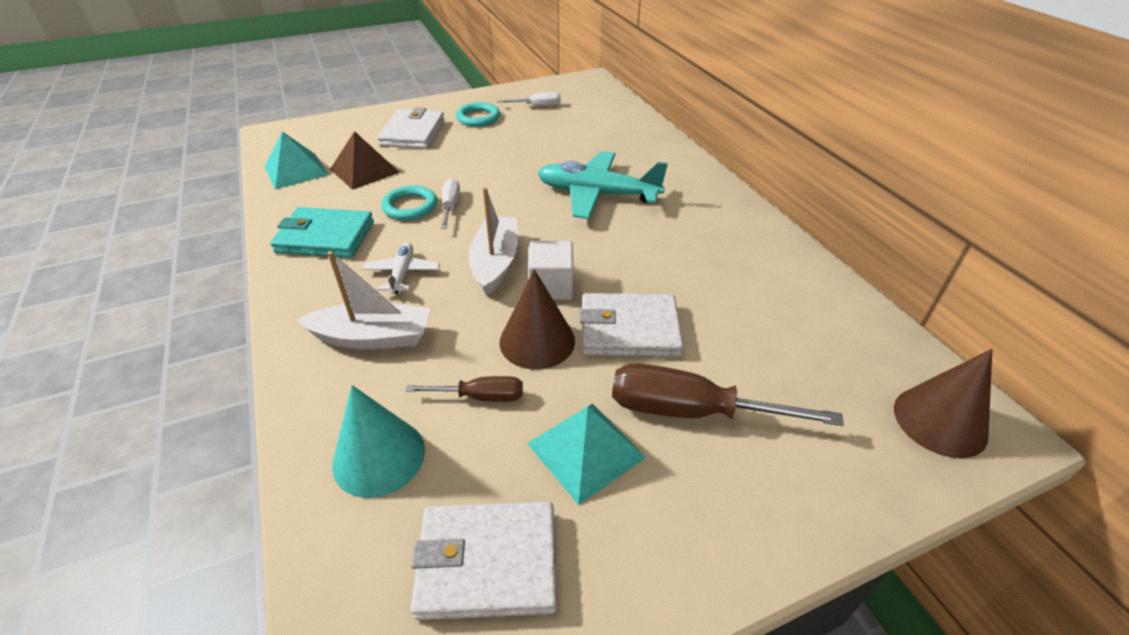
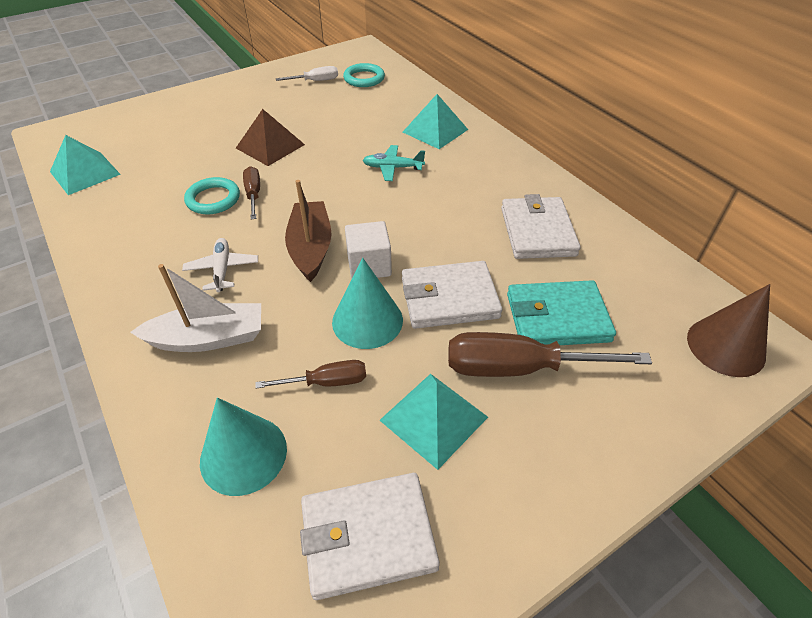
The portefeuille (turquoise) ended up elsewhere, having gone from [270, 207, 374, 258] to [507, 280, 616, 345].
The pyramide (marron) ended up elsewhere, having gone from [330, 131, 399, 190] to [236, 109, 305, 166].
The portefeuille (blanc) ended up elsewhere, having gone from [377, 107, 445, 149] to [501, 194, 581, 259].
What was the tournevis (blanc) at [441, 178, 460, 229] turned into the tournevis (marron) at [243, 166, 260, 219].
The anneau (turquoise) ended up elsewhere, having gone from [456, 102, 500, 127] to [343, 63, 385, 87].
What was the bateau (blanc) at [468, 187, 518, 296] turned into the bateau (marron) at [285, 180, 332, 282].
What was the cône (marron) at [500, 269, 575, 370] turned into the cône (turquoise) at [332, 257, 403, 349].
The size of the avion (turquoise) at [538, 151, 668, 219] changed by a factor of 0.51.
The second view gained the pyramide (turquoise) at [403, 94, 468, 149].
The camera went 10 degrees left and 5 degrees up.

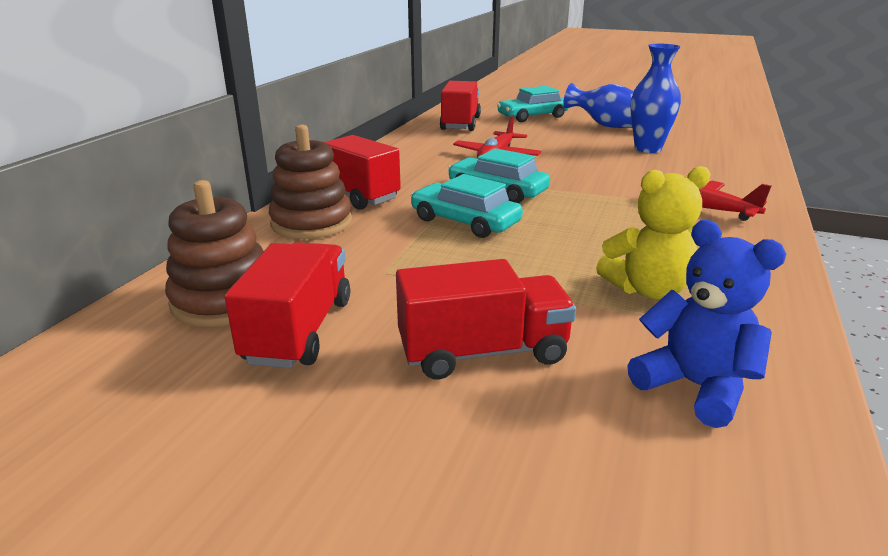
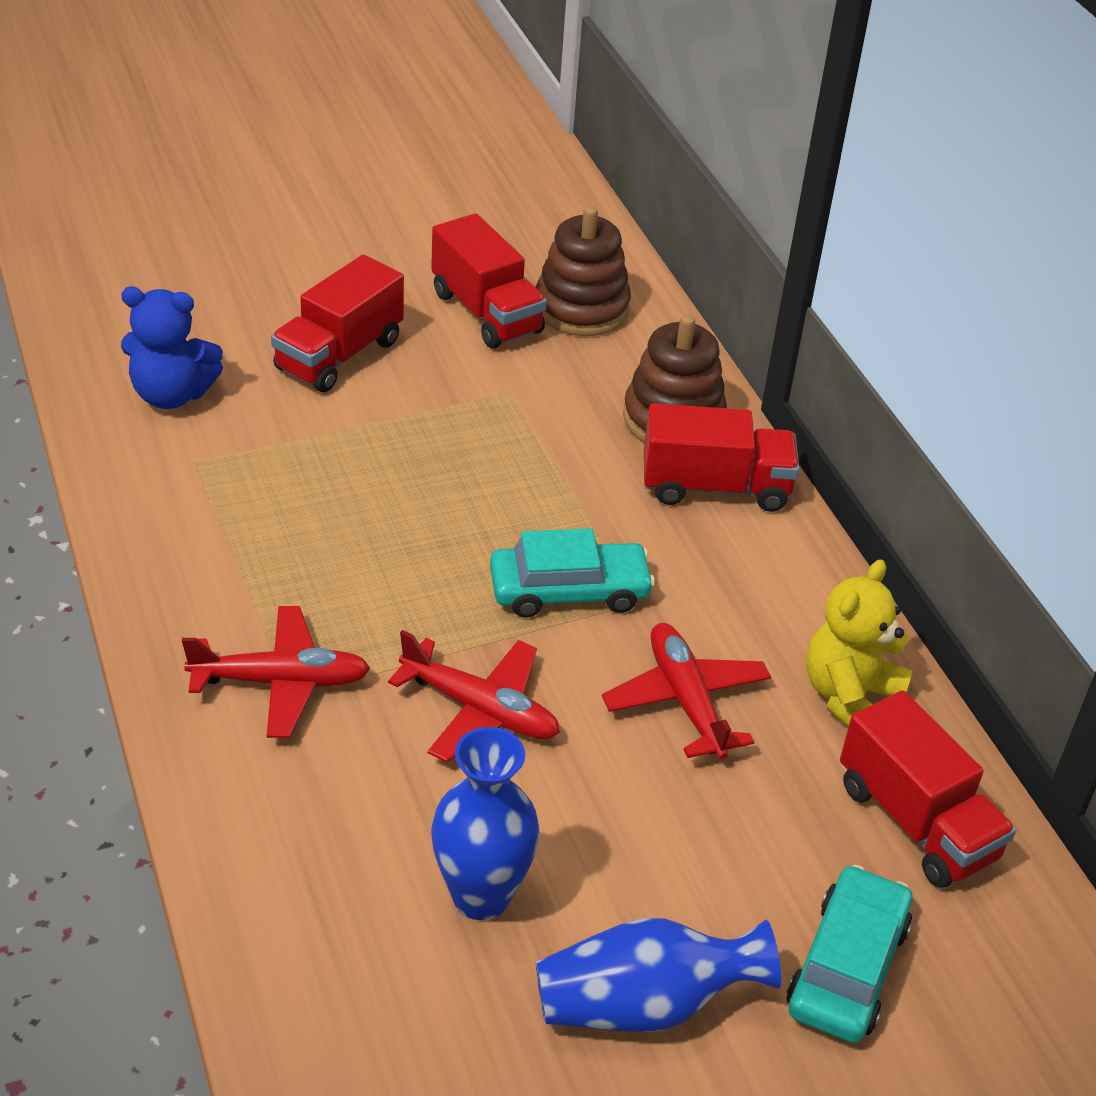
The second view lost the voiture (turquoise) at [411, 174, 523, 238].
The ours en peluche (jaune) ended up elsewhere, having gone from [596, 166, 710, 299] to [806, 560, 913, 727].
The second view gained the avion (rouge) at [388, 630, 560, 762].
The camera went 135 degrees right and 15 degrees up.

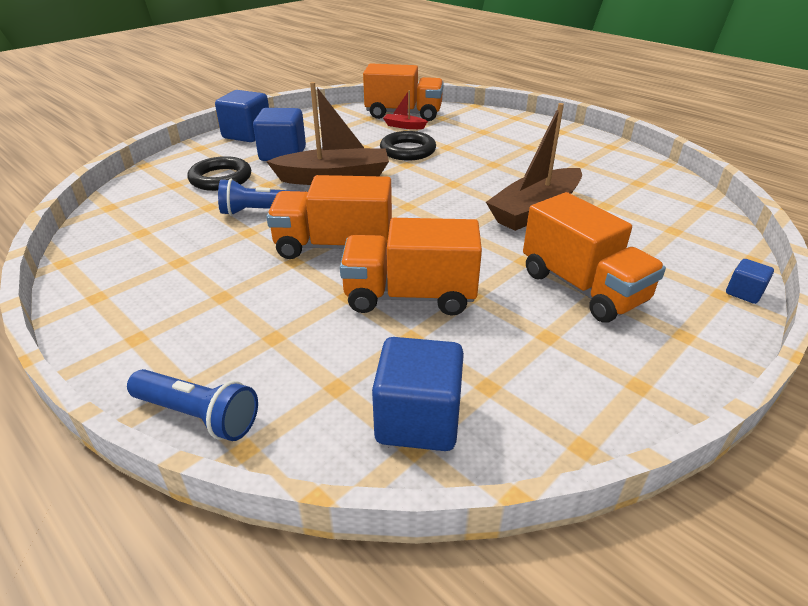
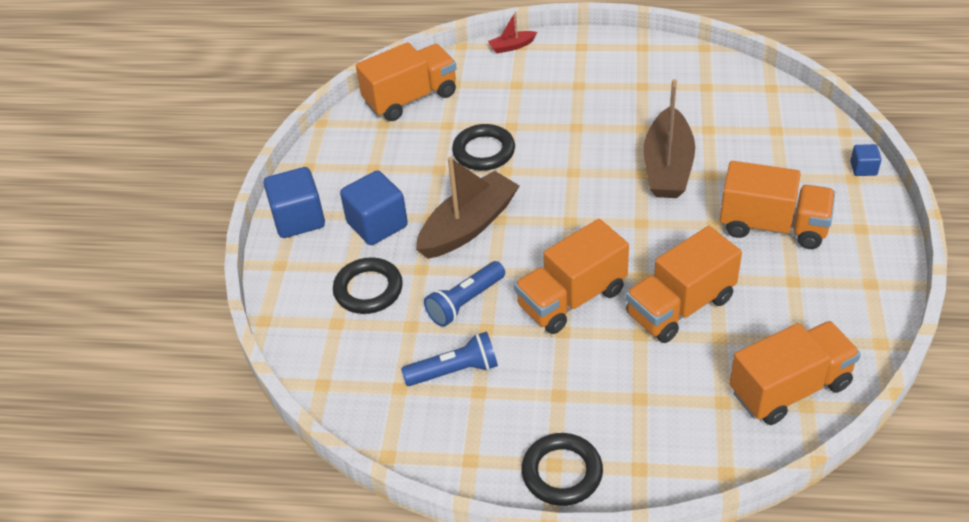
The lampe de poche (bleu) ended up elsewhere, having gone from [127, 369, 258, 441] to [401, 331, 498, 386].
Where the cube (bleu) stood at [372, 337, 464, 451], the camion (orange) came to stand at [729, 321, 861, 425].
The bateau (rouge) ended up elsewhere, having gone from [383, 90, 428, 129] to [488, 11, 537, 53].
The second view gained the anneau (noir) at [521, 433, 603, 506].
The camera went 35 degrees left and 10 degrees up.

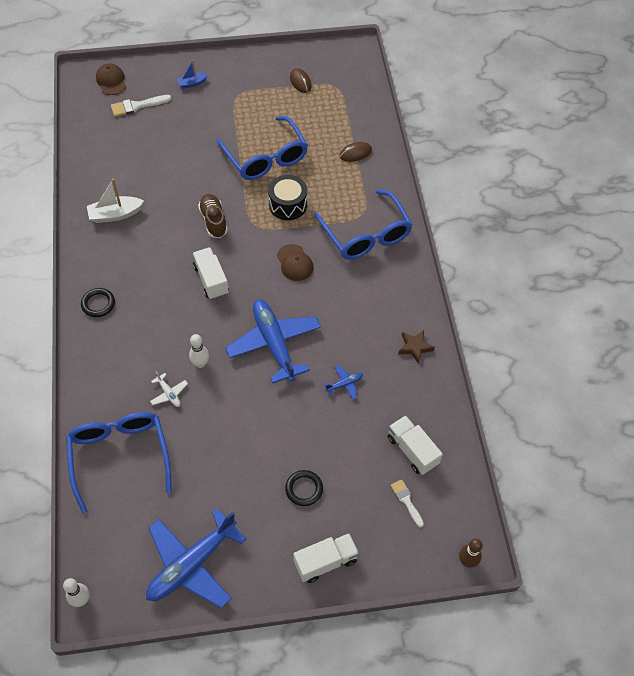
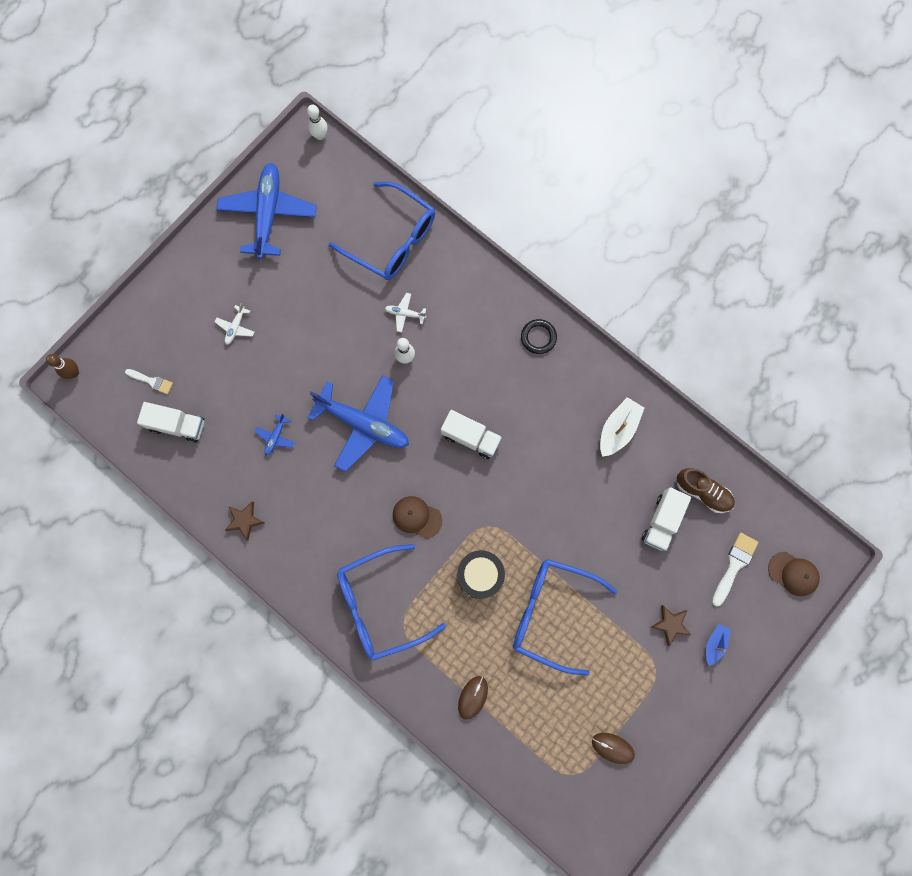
The chaussure (marron) ended up elsewhere, having gone from [198, 194, 228, 238] to [677, 468, 735, 513].
Where the anneau (noir) stood at [285, 470, 323, 506], the avion (blanc) came to stand at [215, 303, 254, 345].
The camion (blanc) ended up elsewhere, having gone from [293, 533, 359, 583] to [642, 487, 691, 551].
The lunettes (bleu) at [314, 189, 413, 260] ended up facing another way, 45 degrees counterclockwise from before.
The second view gained the étoile (marron) at [651, 605, 691, 646].
The camera went 140 degrees right and 20 degrees up.

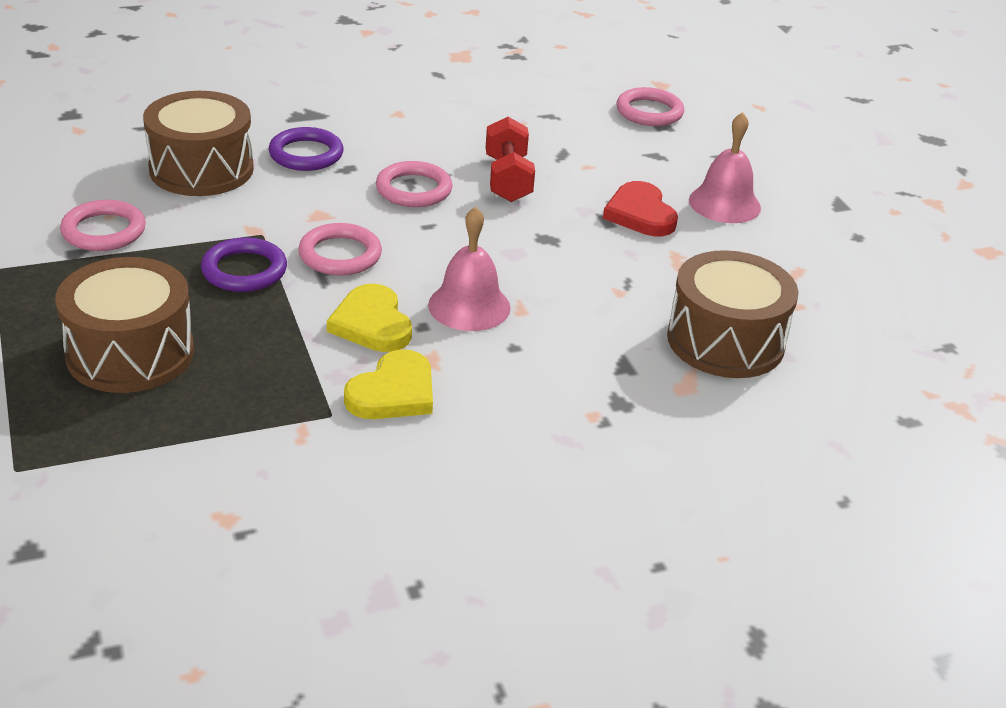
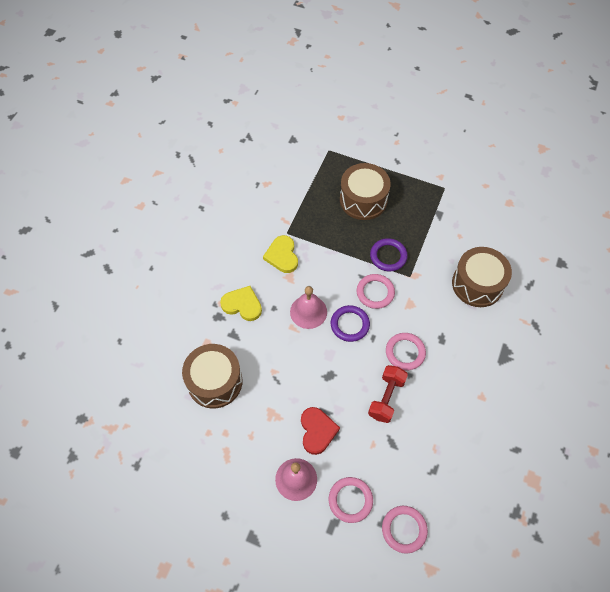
The anneau (rose) ended up elsewhere, having gone from [60, 200, 146, 251] to [329, 477, 373, 523].
The anneau (violet) ended up elsewhere, having gone from [269, 127, 343, 171] to [331, 305, 370, 342].
The cœur (jaune) ended up elsewhere, having gone from [327, 284, 412, 352] to [220, 286, 262, 321].
The haltère (rouge) at [486, 117, 535, 202] ended up facing another way, 75 degrees clockwise from before.
The cœur (rouge) at [603, 181, 678, 236] ended up facing another way, 60 degrees clockwise from before.
The camera went 135 degrees right and 25 degrees up.

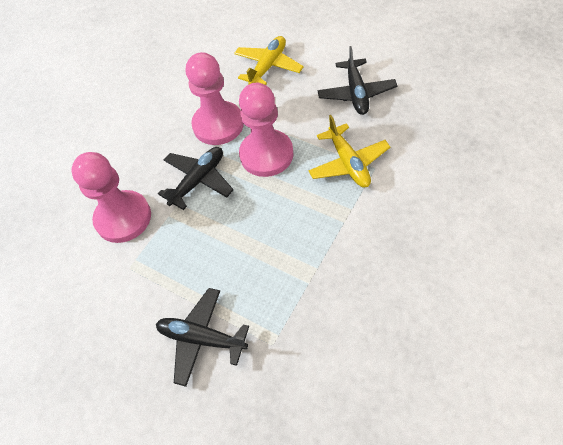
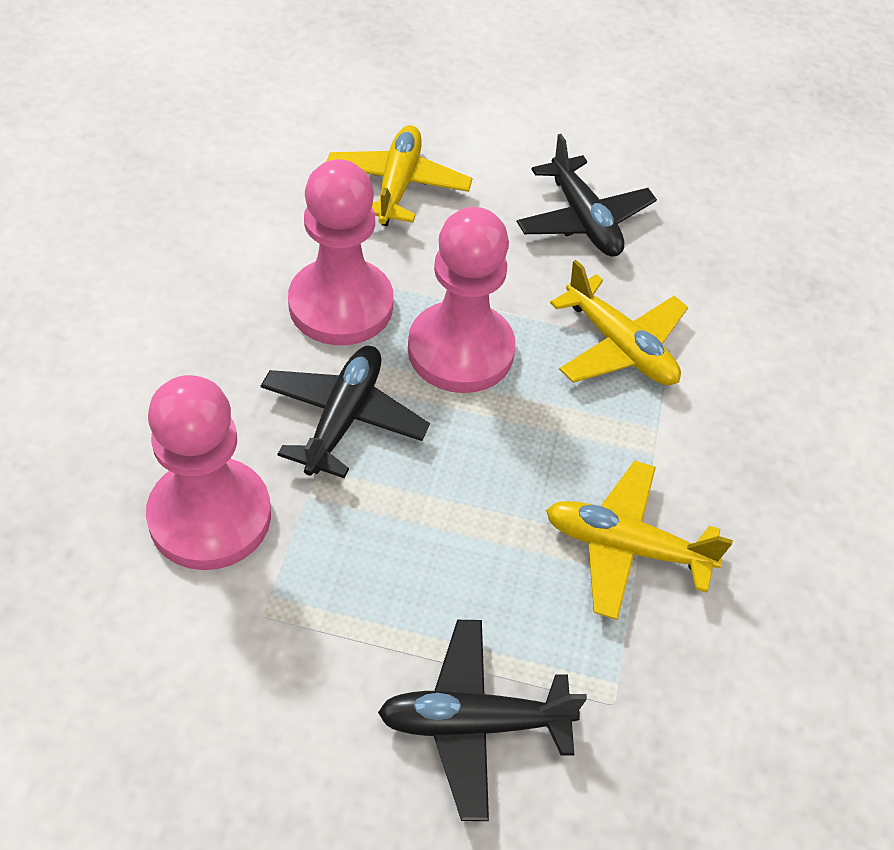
The second view gained the avion (jaune) at [546, 461, 733, 620].
The camera went 30 degrees left and 5 degrees down.

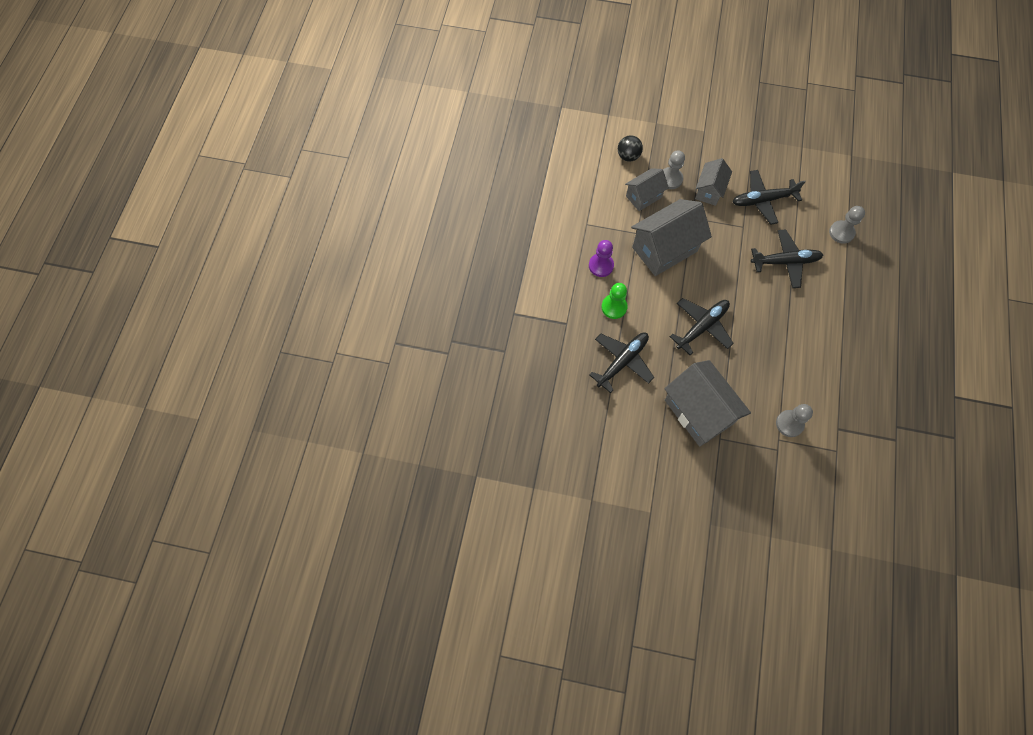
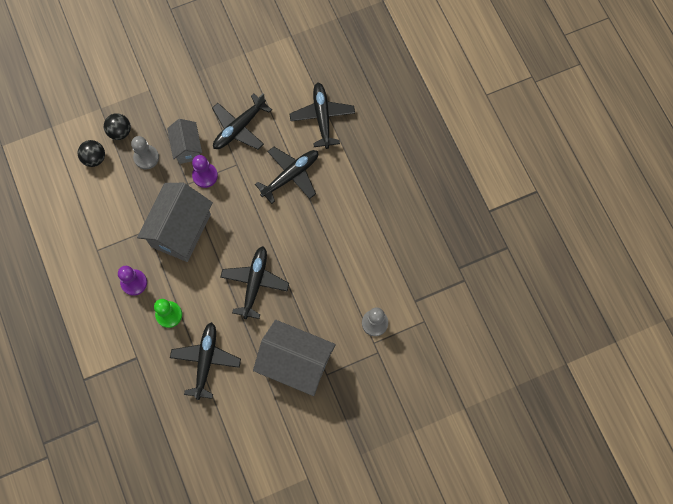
The second view lost the maison (gris) at [625, 168, 669, 211].
Where the pion (gris) stood at [829, 206, 865, 244], the avion (noir) came to stand at [290, 83, 355, 149].
The second view gained the balle (noir) at [104, 113, 131, 140].
The second view gained the pion (violet) at [192, 155, 218, 188].
The camera went 35 degrees left and 5 degrees up.

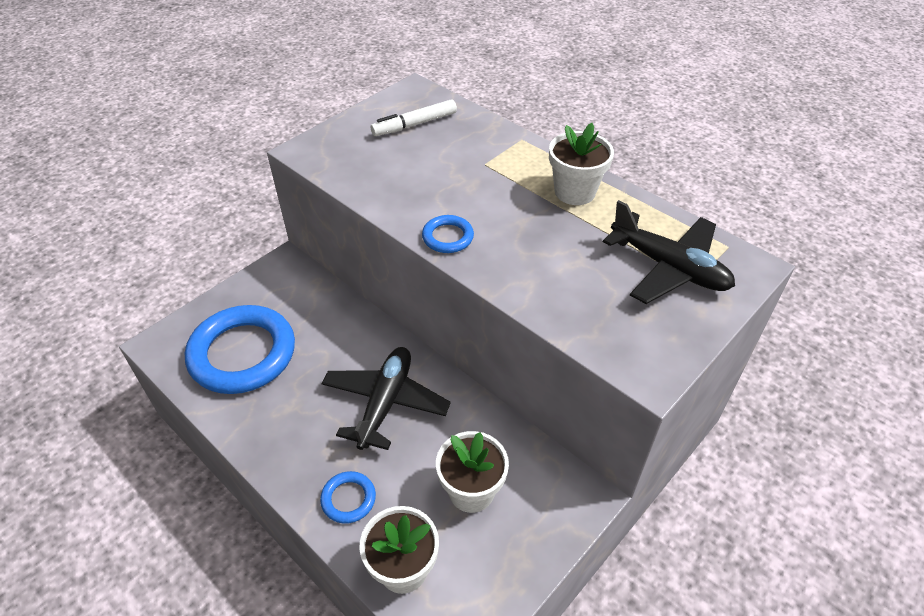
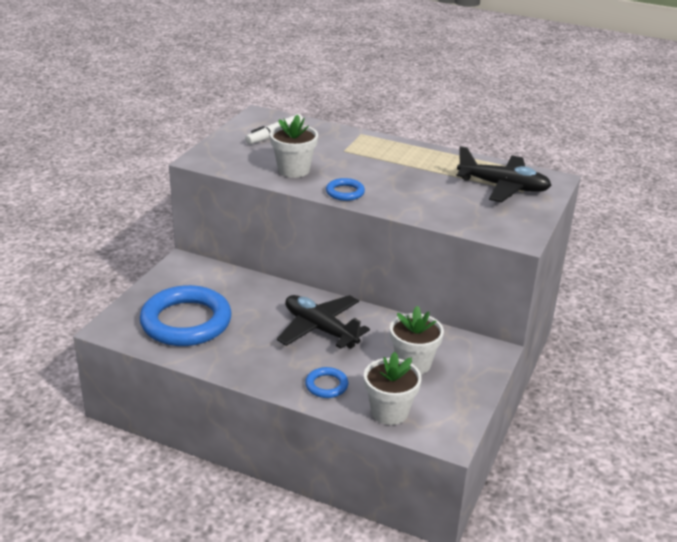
The avion (noir) at [322, 347, 451, 450] ended up facing another way, 45 degrees counterclockwise from before.
The pot de fleurs (blanc) ended up elsewhere, having gone from [549, 123, 614, 205] to [270, 114, 318, 178].
The camera went 20 degrees left and 15 degrees down.

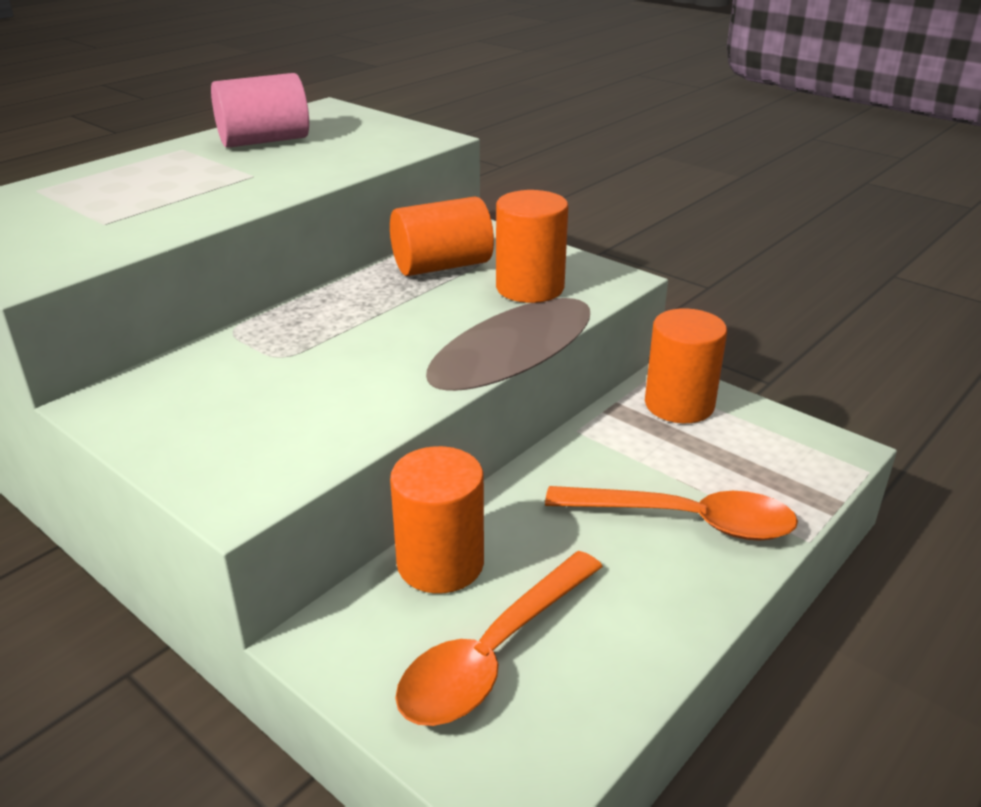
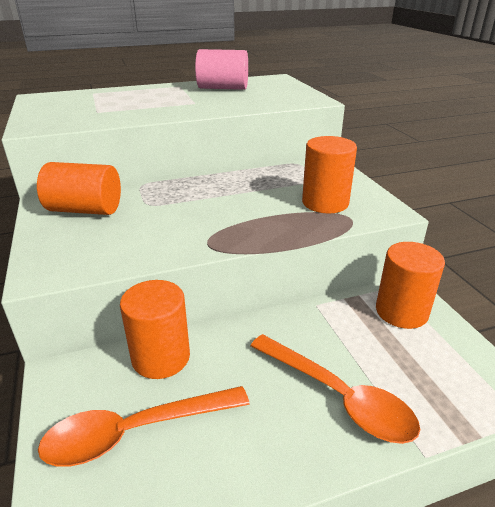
The cylindre (orange) ended up elsewhere, having gone from [390, 196, 494, 276] to [37, 162, 121, 215].
The camera went 30 degrees right and 0 degrees up.

